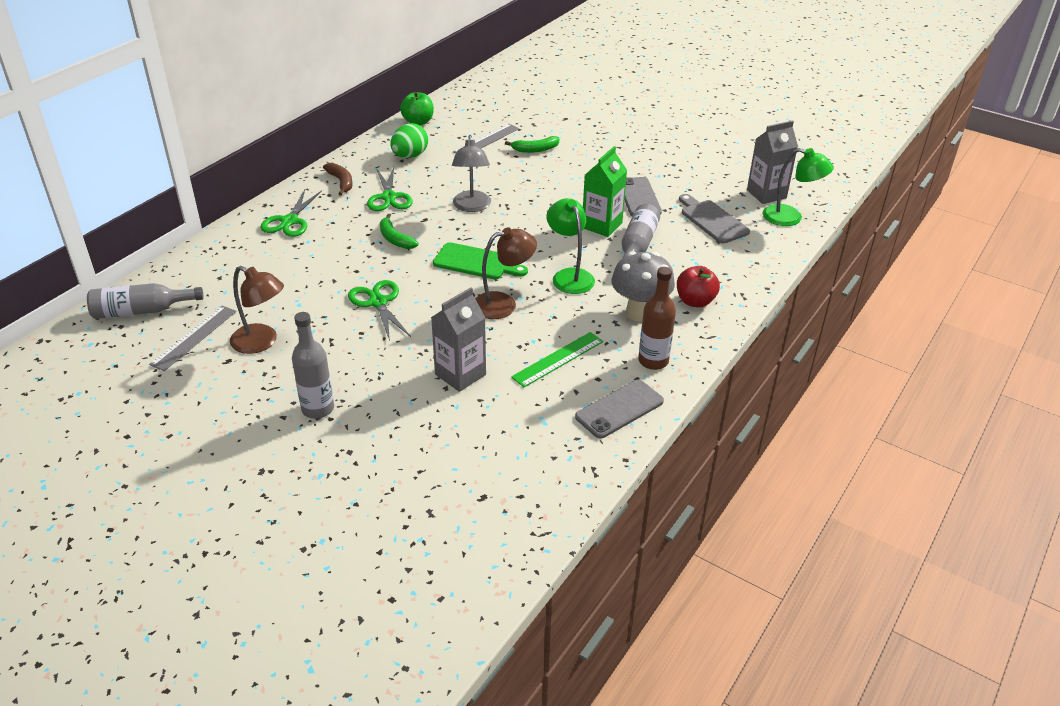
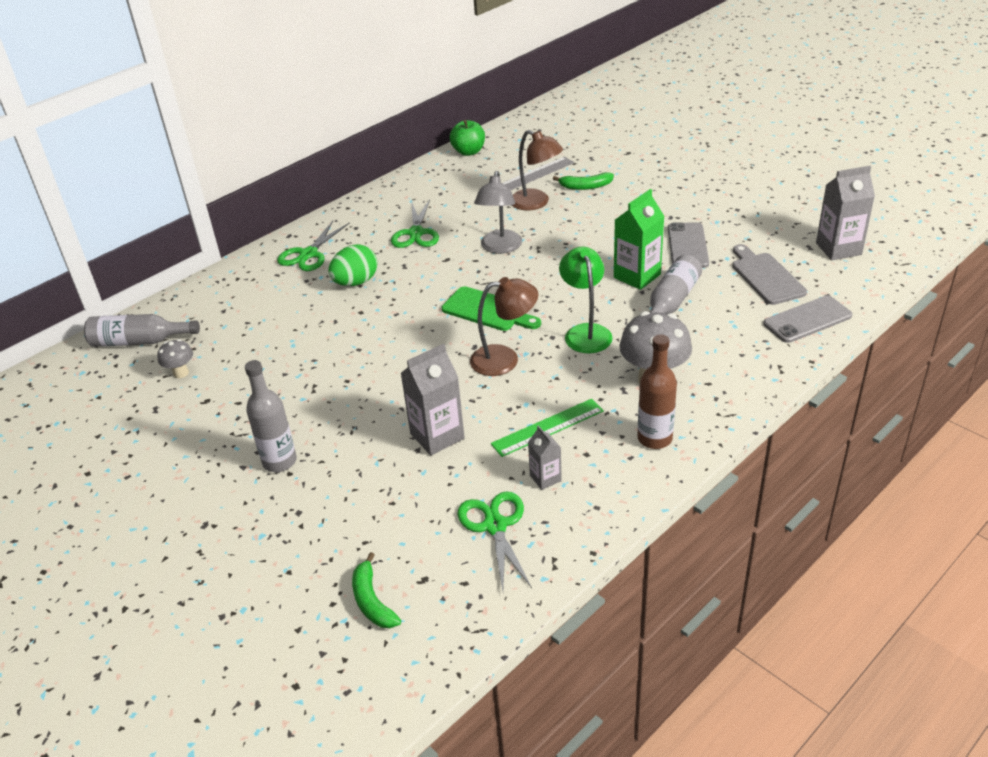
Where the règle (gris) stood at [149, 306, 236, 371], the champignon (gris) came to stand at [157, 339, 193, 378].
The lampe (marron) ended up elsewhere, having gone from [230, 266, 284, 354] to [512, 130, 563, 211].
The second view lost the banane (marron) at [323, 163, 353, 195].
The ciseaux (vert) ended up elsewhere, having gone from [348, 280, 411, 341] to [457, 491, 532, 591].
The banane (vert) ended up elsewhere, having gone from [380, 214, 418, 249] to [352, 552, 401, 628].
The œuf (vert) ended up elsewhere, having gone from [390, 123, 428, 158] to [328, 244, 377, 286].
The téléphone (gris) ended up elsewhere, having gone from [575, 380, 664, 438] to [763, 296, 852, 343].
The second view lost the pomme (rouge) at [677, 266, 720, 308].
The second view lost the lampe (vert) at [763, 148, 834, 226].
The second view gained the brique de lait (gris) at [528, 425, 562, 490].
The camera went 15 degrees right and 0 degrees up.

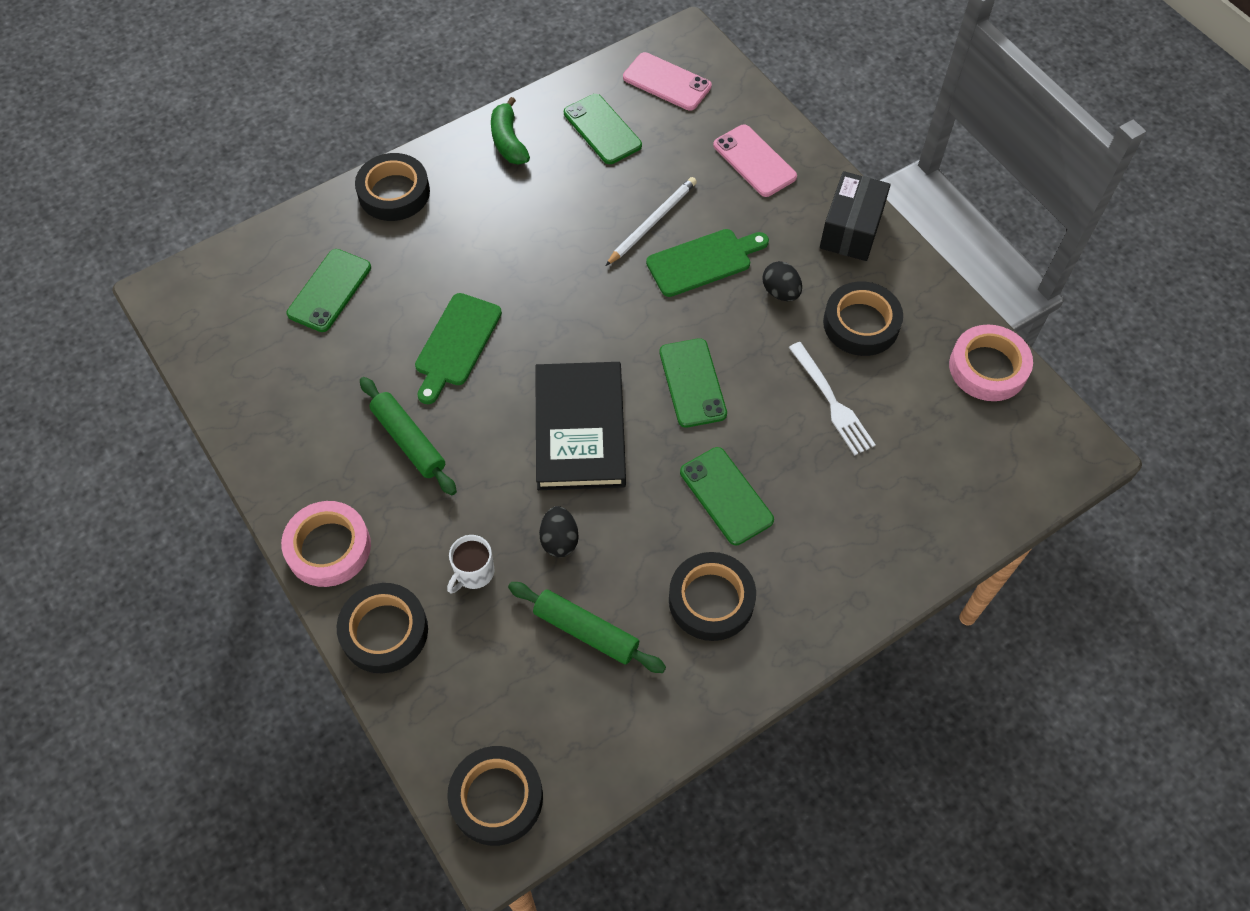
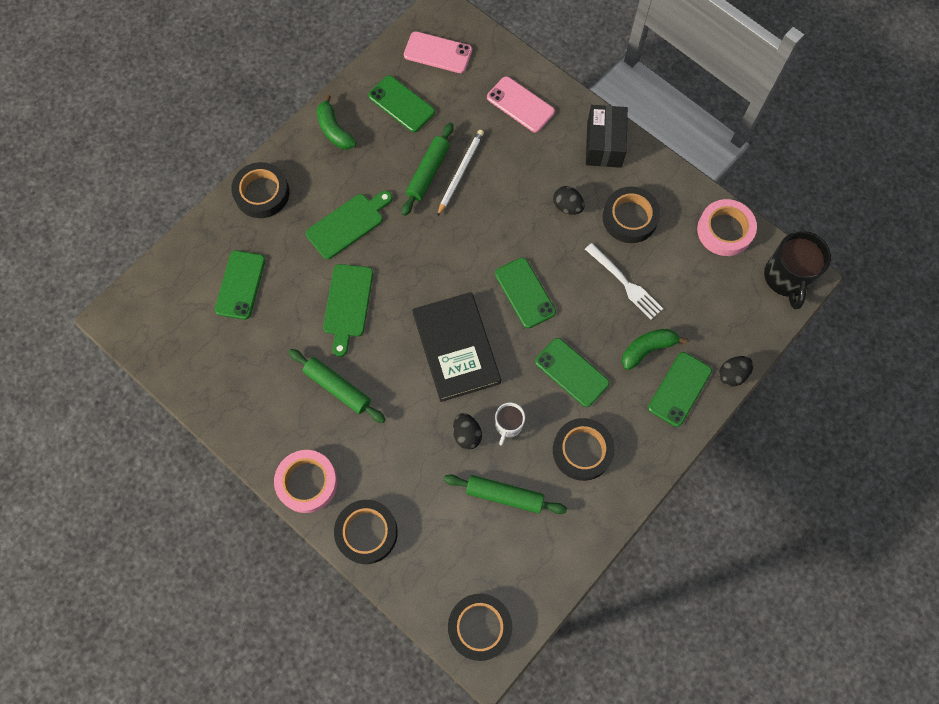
The tasse (blanc) ended up elsewhere, having gone from [447, 535, 495, 594] to [495, 403, 525, 445].
The planche à découper (vert) ended up elsewhere, having gone from [646, 229, 769, 297] to [306, 191, 392, 259].
The second view gained the rouleau à pâtisserie (vert) at [402, 123, 454, 216].
The second view gained the banane (vert) at [622, 329, 688, 370].
The second view gained the téléphone (vert) at [648, 352, 712, 427].
The second view gained the œuf (noir) at [719, 356, 753, 387].
The second view gained the tasse (noir) at [764, 231, 831, 310].
The camera went 15 degrees left and 10 degrees up.

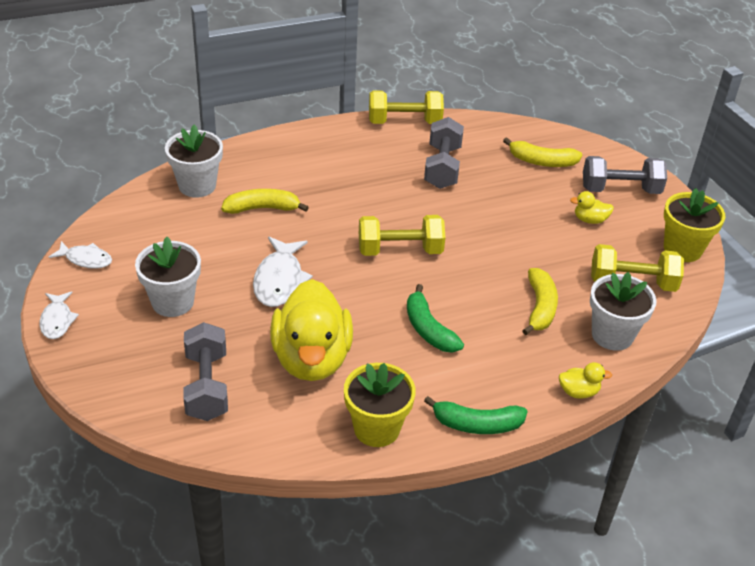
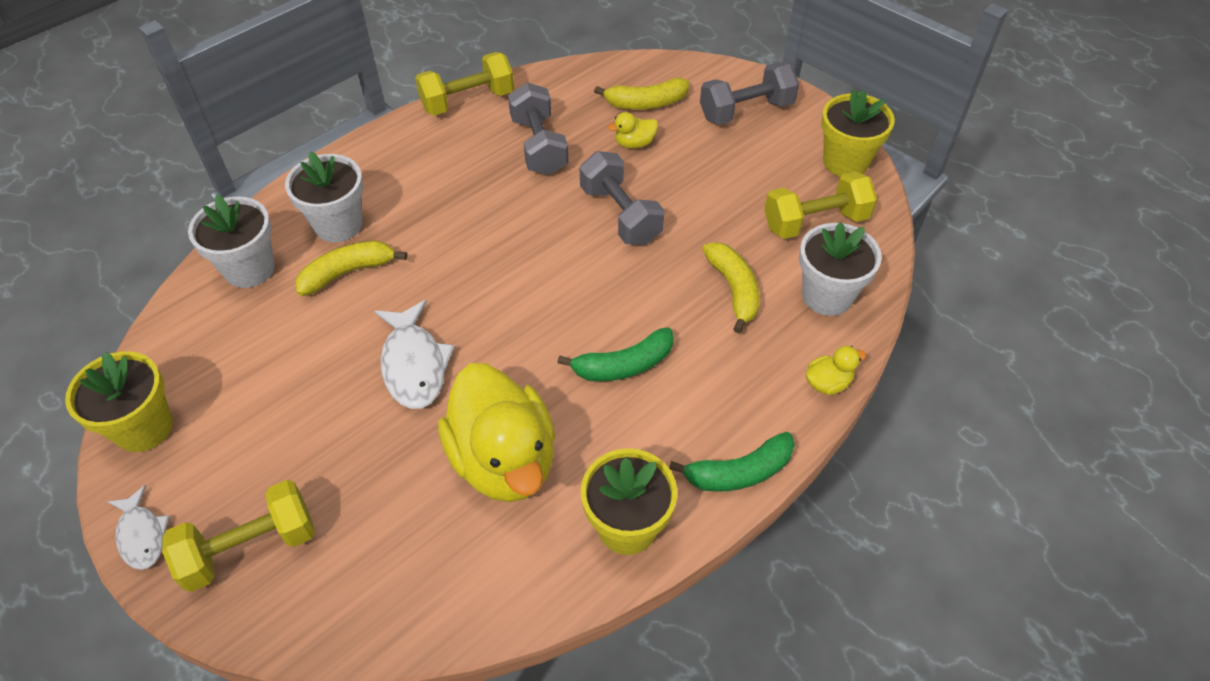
Where the poisson (blanc) stood at [49, 241, 112, 269], the pot de fleurs (jaune) came to stand at [65, 351, 173, 452].
The pot de fleurs (blanc) ended up elsewhere, having gone from [135, 237, 201, 317] to [285, 151, 363, 242].
The haltère (gris) ended up elsewhere, having gone from [183, 322, 228, 421] to [580, 151, 665, 245].
The haltère (jaune) ended up elsewhere, having gone from [359, 215, 446, 256] to [162, 480, 315, 592].
The banane (vert) at [407, 284, 464, 353] ended up facing another way, 60 degrees counterclockwise from before.
The canard (jaune) ended up elsewhere, having gone from [570, 191, 614, 224] to [608, 112, 658, 149].
The camera went 20 degrees left and 10 degrees up.

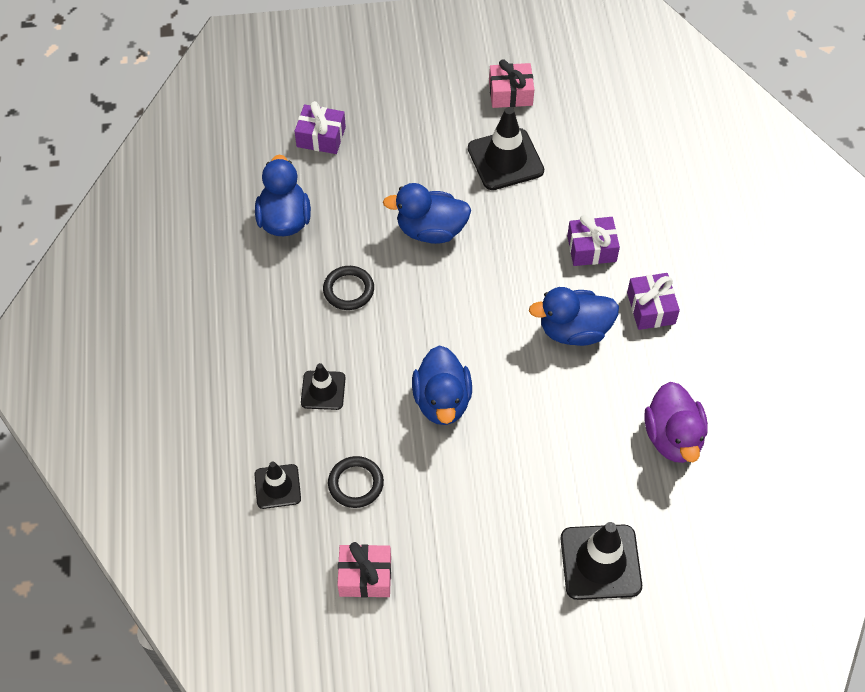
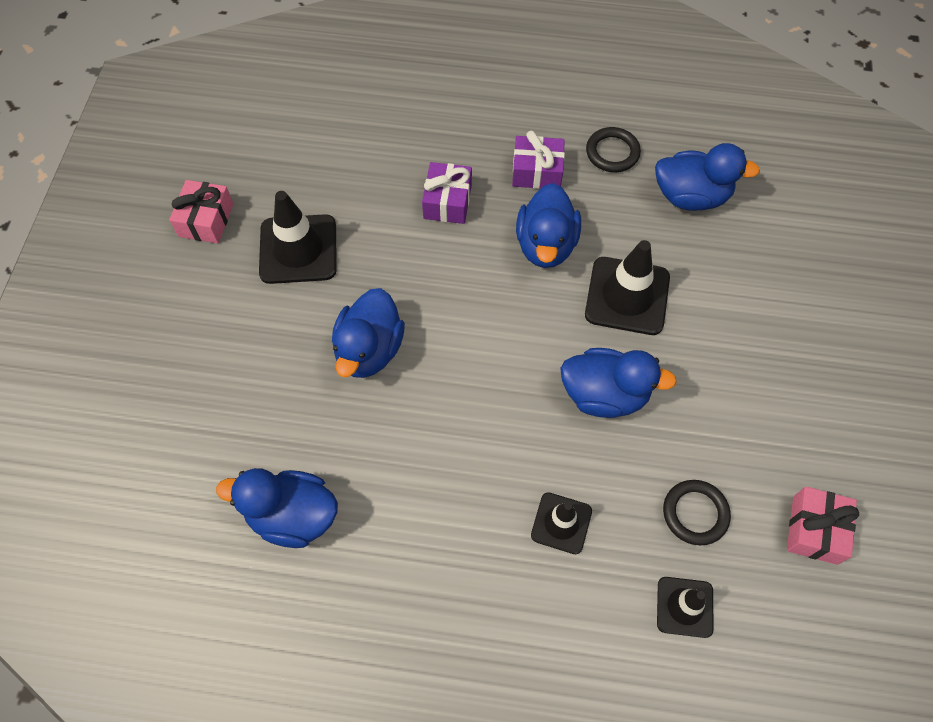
The second view lost the cadeau (violet) at [295, 101, 346, 154].
The anneau (noir) ended up elsewhere, having gone from [323, 266, 374, 310] to [586, 127, 641, 172].
The cône de chantier (noir) ended up elsewhere, having gone from [561, 522, 642, 600] to [585, 240, 670, 335].
What was the canard (violet) at [644, 382, 708, 463] turned into the canard (bleu) at [655, 143, 760, 211].
The camera went 75 degrees left and 5 degrees up.

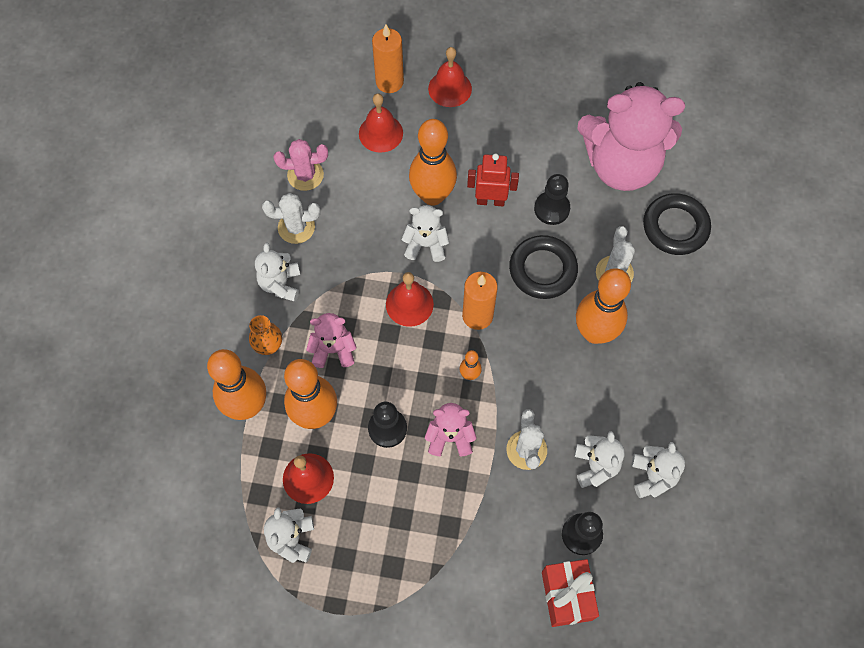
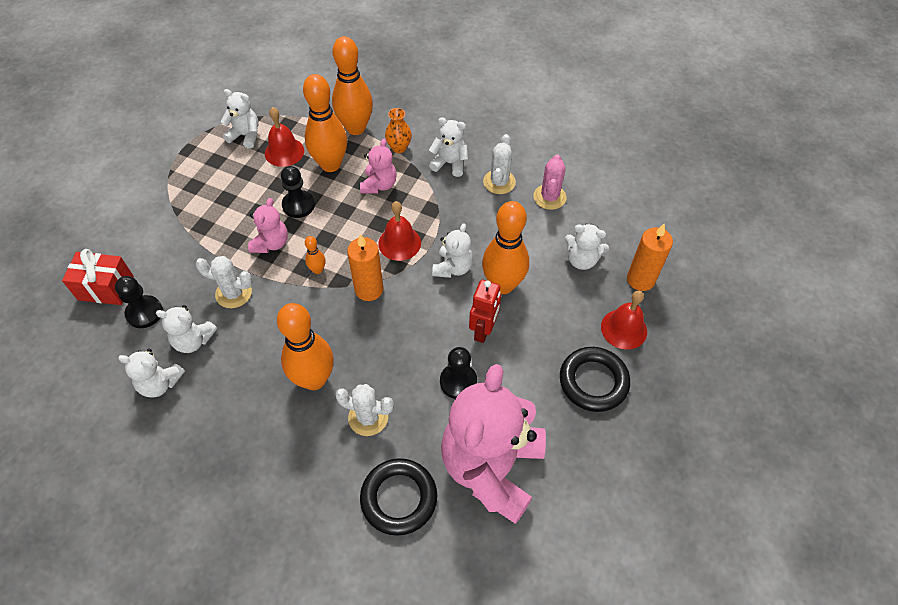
Where the cloche (rouge) stood at [359, 93, 403, 153], the ours en peluche (blanc) came to stand at [565, 224, 609, 270].
The anneau (noir) ended up elsewhere, having gone from [509, 235, 578, 299] to [560, 347, 630, 412].
The camera went 105 degrees right and 10 degrees down.

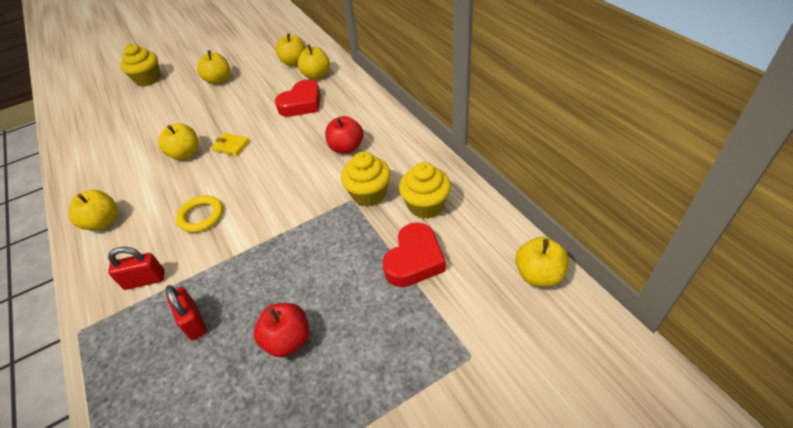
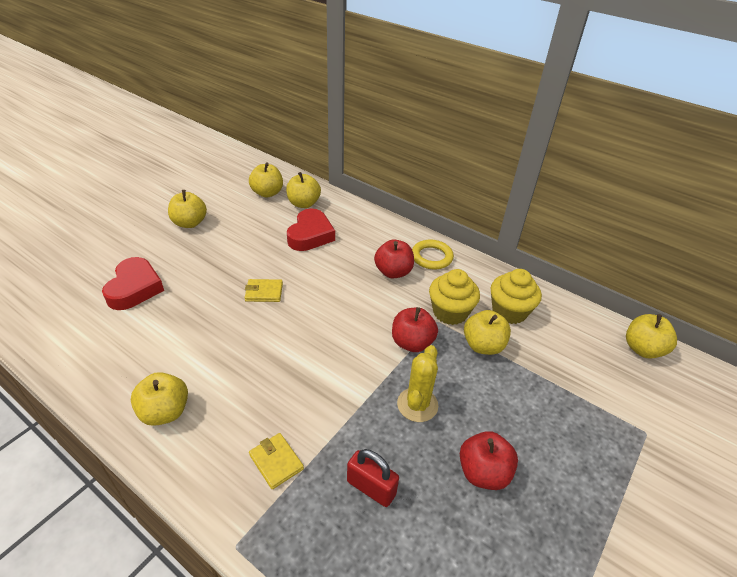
Where the cadenas (rouge) stood at [108, 247, 165, 290], the portefeuille (jaune) came to stand at [249, 433, 304, 489].
The second view lost the muffin (jaune) at [120, 43, 161, 87].
The pomme (jaune) ended up elsewhere, having gone from [158, 123, 199, 160] to [464, 310, 511, 355].
The anneau (jaune) ended up elsewhere, having gone from [176, 196, 223, 233] to [412, 240, 454, 270].
The cœur (rouge) ended up elsewhere, having gone from [383, 223, 446, 287] to [102, 257, 164, 310].
The second view gained the pomme (rouge) at [392, 307, 438, 352].
The second view gained the cactus (jaune) at [397, 345, 438, 422].
The camera went 30 degrees left and 5 degrees down.

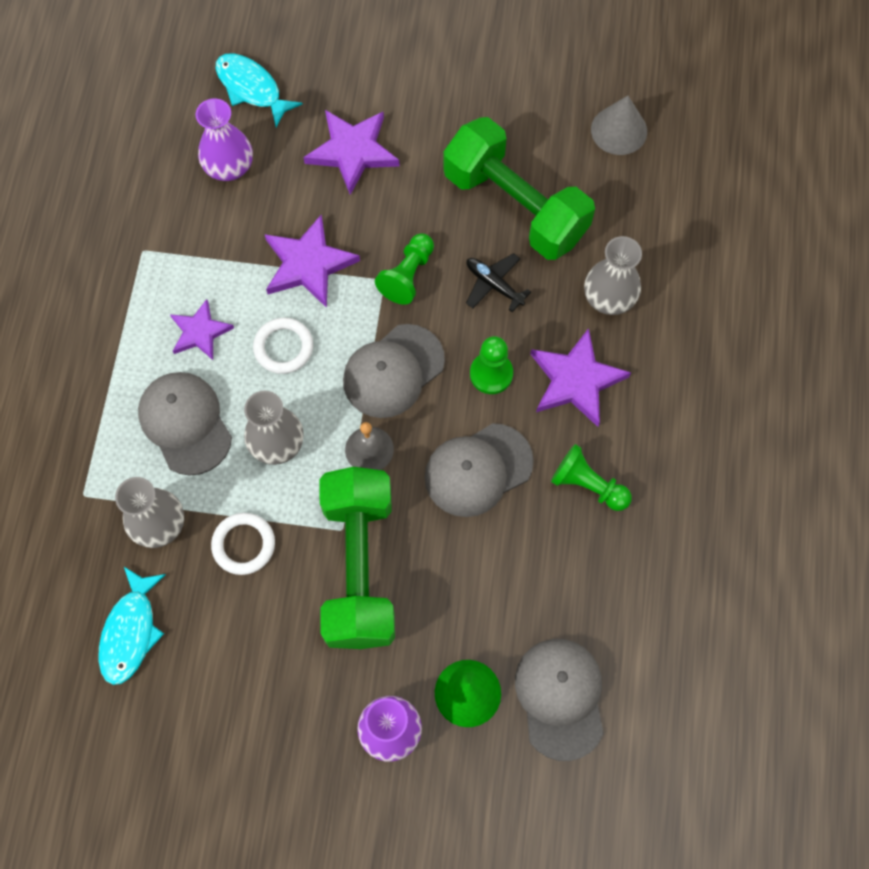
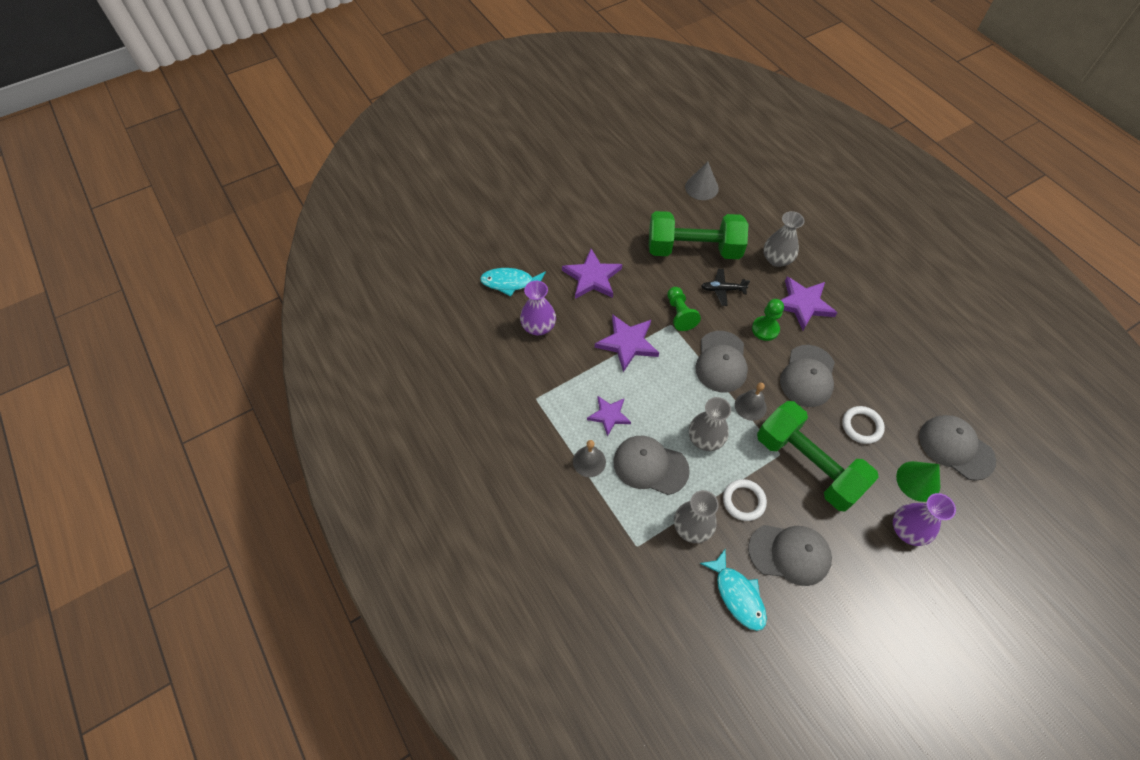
The anneau (blanc) ended up elsewhere, having gone from [253, 318, 313, 374] to [842, 406, 885, 444].
The second view lost the pion (vert) at [551, 444, 632, 511].
The second view gained the cloche (gris) at [573, 440, 606, 477].
The second view gained the casquette (gris) at [748, 525, 832, 586].
The camera went 40 degrees left and 10 degrees down.

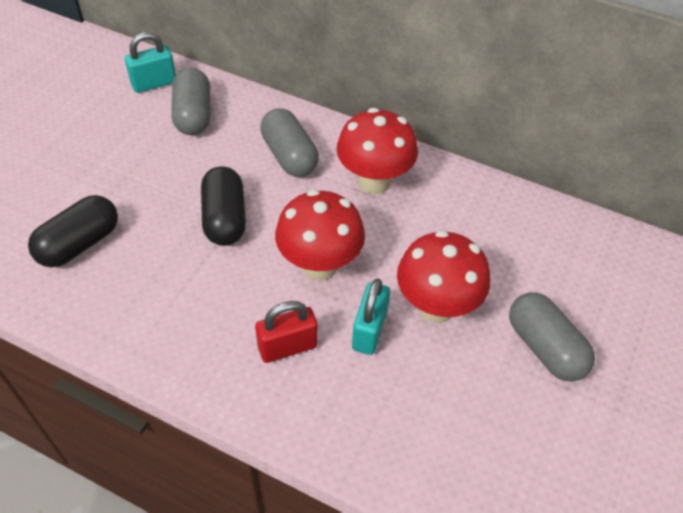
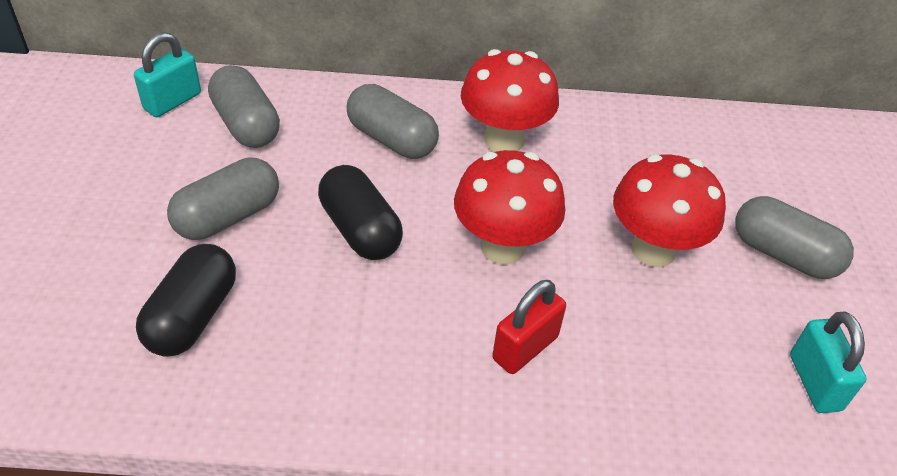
The cadenas (turquoise) ended up elsewhere, having gone from [352, 279, 390, 355] to [790, 311, 867, 413].
The second view gained the gélule (gris) at [167, 157, 279, 240].
The camera went 25 degrees left and 5 degrees down.

